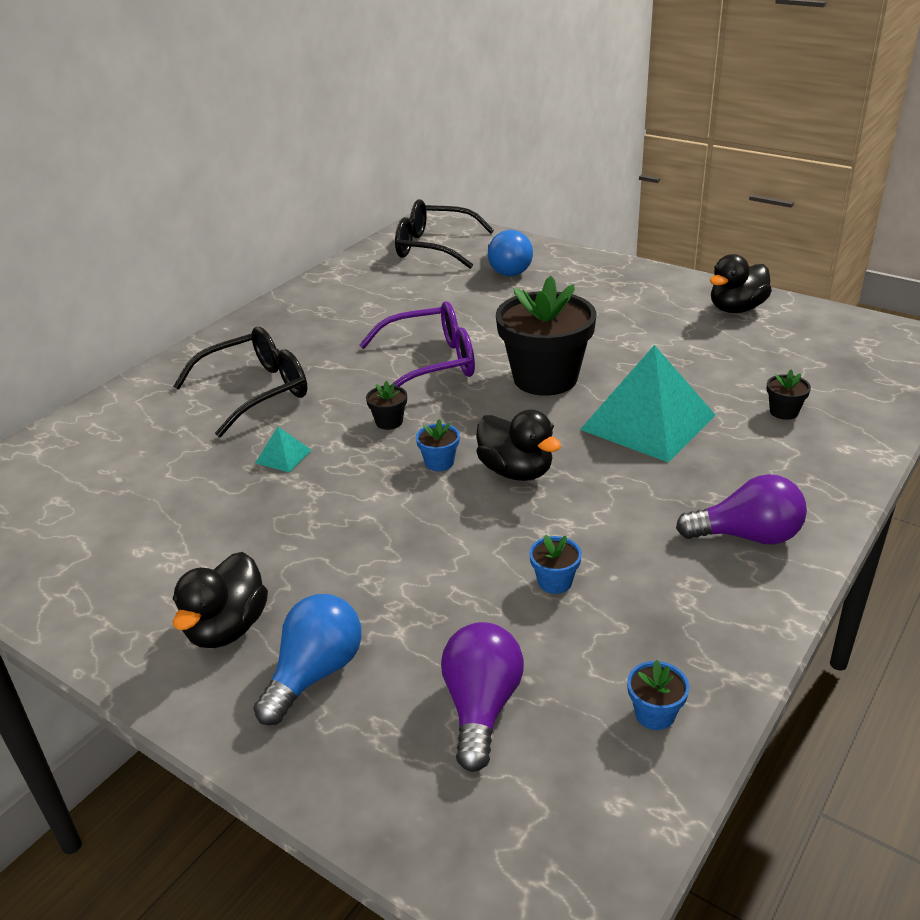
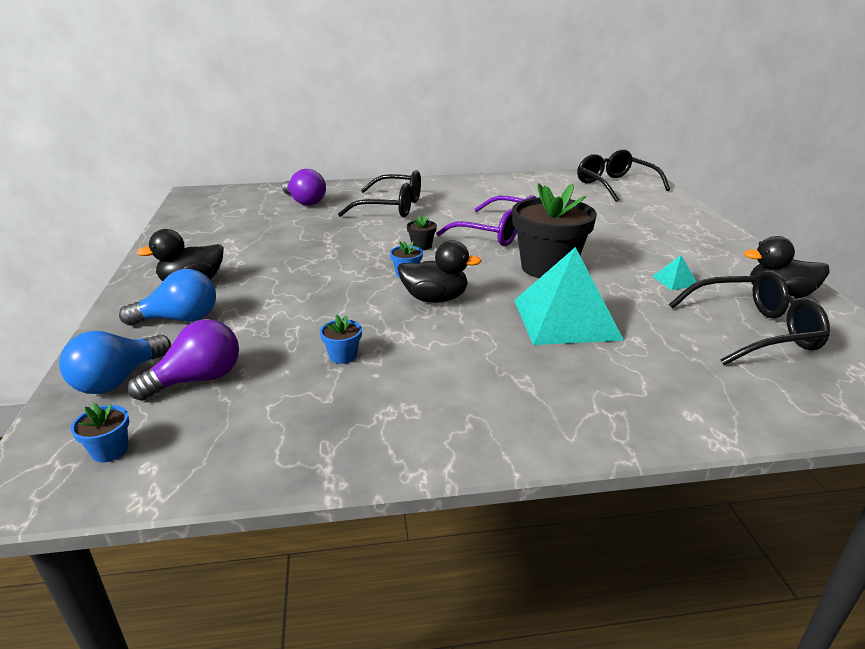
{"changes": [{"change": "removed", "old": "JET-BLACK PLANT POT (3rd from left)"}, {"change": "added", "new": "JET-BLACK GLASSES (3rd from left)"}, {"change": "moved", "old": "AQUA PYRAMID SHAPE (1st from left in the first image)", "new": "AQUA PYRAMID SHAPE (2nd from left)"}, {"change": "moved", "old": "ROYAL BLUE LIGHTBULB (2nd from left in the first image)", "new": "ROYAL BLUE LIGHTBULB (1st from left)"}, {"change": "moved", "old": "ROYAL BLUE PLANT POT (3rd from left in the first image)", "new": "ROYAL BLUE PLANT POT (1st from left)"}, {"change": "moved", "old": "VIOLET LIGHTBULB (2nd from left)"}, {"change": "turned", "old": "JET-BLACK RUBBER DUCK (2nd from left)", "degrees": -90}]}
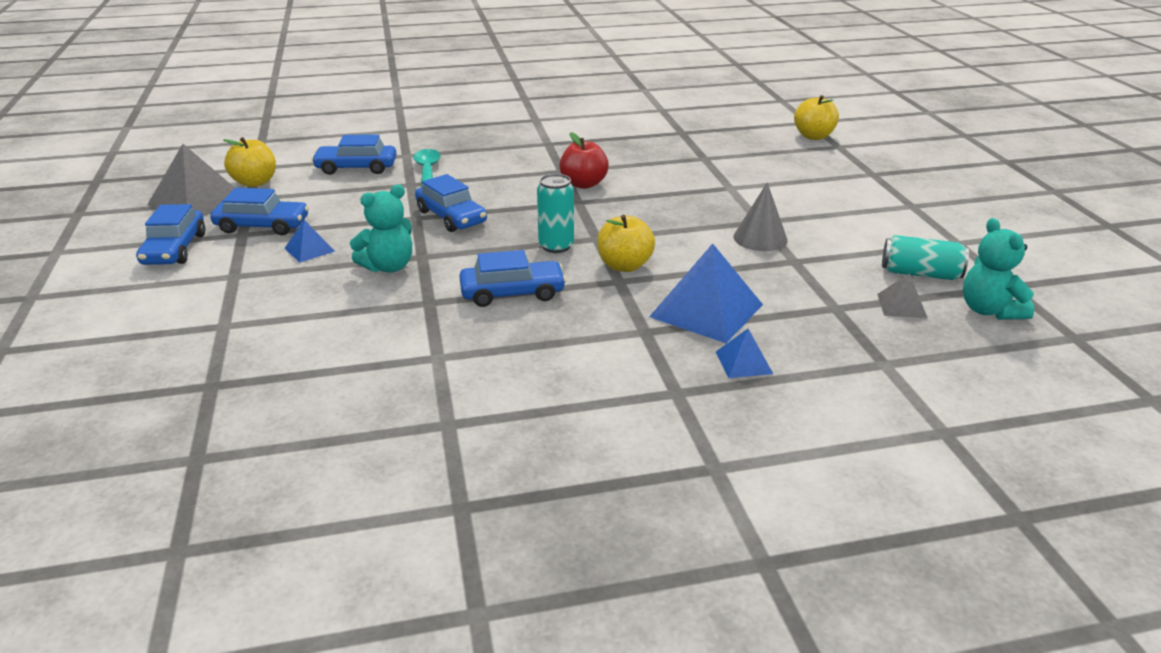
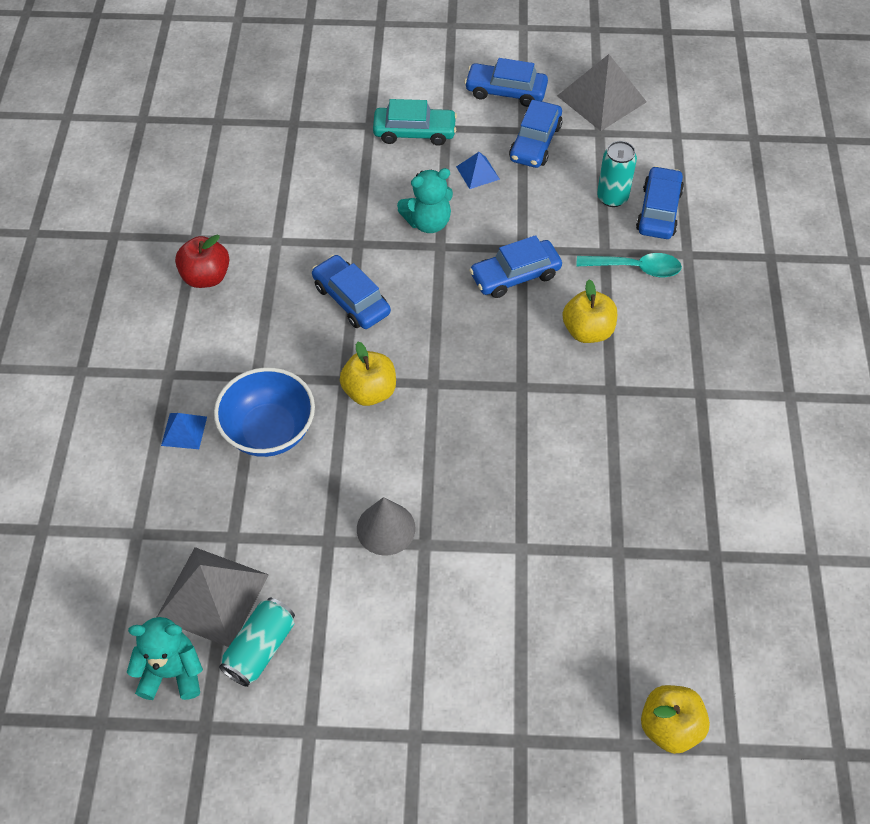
{"changes": [{"change": "added", "new": "AQUA AUTOMOBILE"}, {"change": "moved", "old": "GOLDEN TOY APPLE (1st from left in the first image)", "new": "GOLDEN TOY APPLE (2nd from left)"}, {"change": "moved", "old": "AQUA CAN (1st from left in the first image)", "new": "AQUA CAN (2nd from left)"}, {"change": "moved", "old": "SCARLET TOY APPLE"}, {"change": "replaced", "old": "ROYAL BLUE PYRAMID SHAPE (2nd from left)", "new": "ROYAL BLUE BOWL"}, {"change": "turned", "old": "AQUA STUFFED BEAR (1st from left in the first image)", "degrees": -90}, {"change": "turned", "old": "ROYAL BLUE AUTOMOBILE (5th from left in the first image)", "degrees": 135}, {"change": "resized", "old": "ASH-GREY PYRAMID SHAPE (2nd from left in the first image)", "factor": 2.01}]}
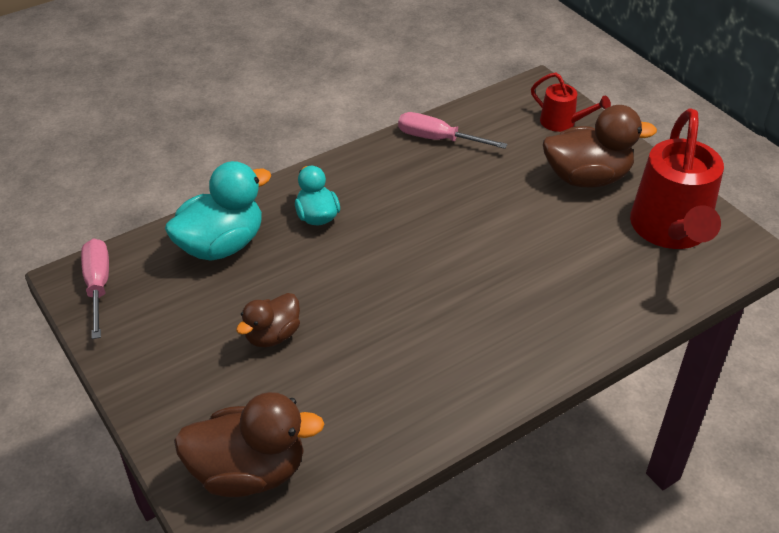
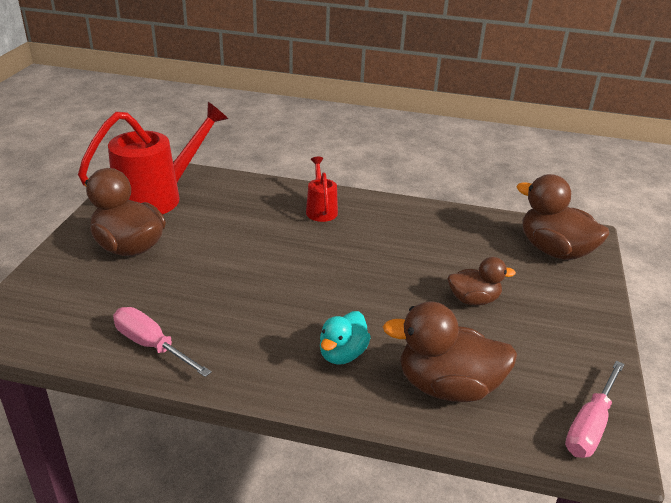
{"changes": [{"change": "moved", "old": "SCARLET WATERING CAN (1st from left in the first image)", "new": "SCARLET WATERING CAN (2nd from left)"}, {"change": "recoloured", "old": "AQUA RUBBER DUCK (1st from left)", "new": "RUSSET RUBBER DUCK (2nd from left)"}, {"change": "turned", "old": "ROSY SCREWDRIVER (2nd from left in the first image)", "degrees": 150}]}
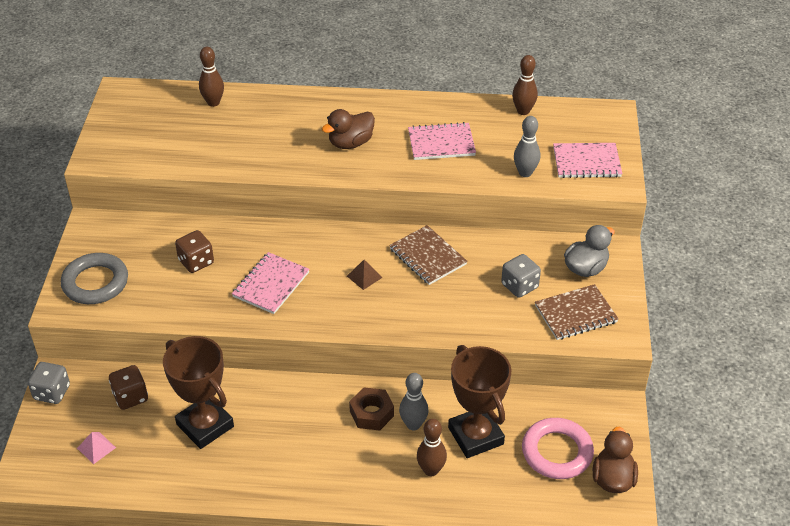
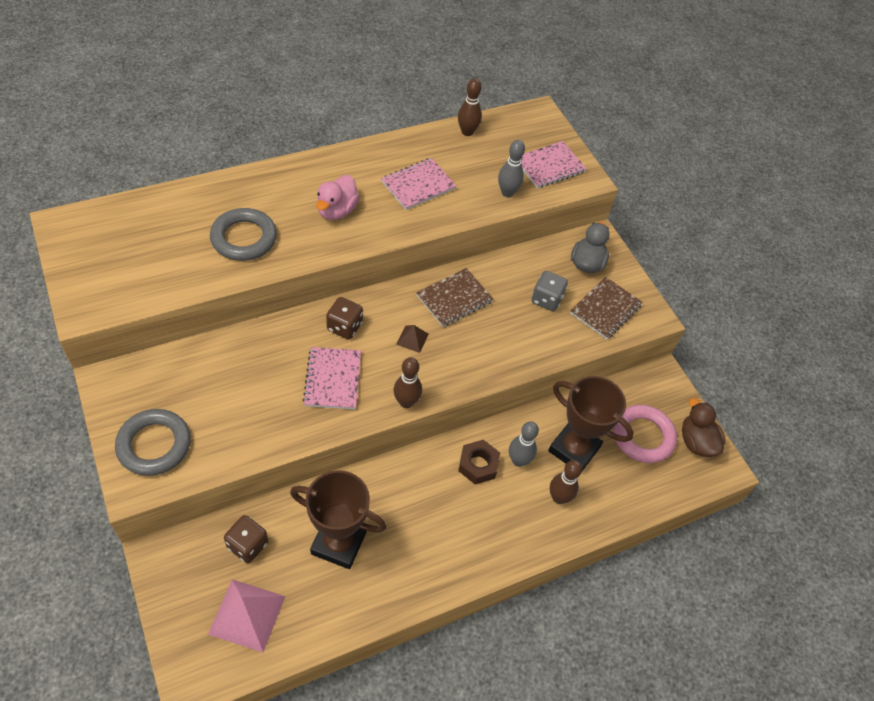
{"changes": [{"change": "removed", "old": "ASH-GREY DICE (1st from left)"}, {"change": "added", "new": "ASH-GREY TORUS (2nd from left)"}, {"change": "moved", "old": "RUSSET DICE (2nd from left)"}, {"change": "moved", "old": "RUSSET BOWLING PIN (1st from left)"}, {"change": "recoloured", "old": "RUSSET RUBBER DUCK (1st from left)", "new": "ROSY RUBBER DUCK"}, {"change": "turned", "old": "RUSSET NOTEPAD (1st from left)", "degrees": -60}, {"change": "resized", "old": "ROSY PYRAMID SHAPE", "factor": 1.97}]}
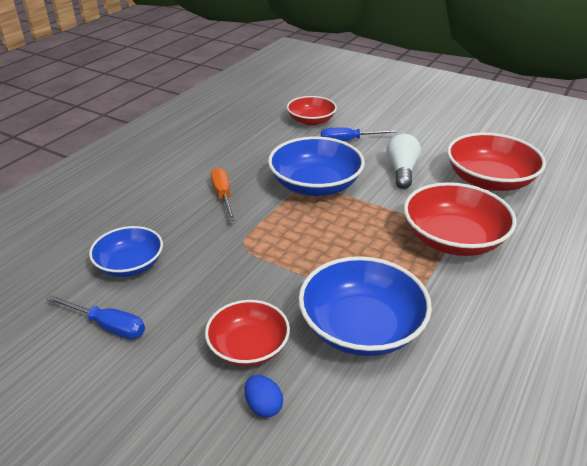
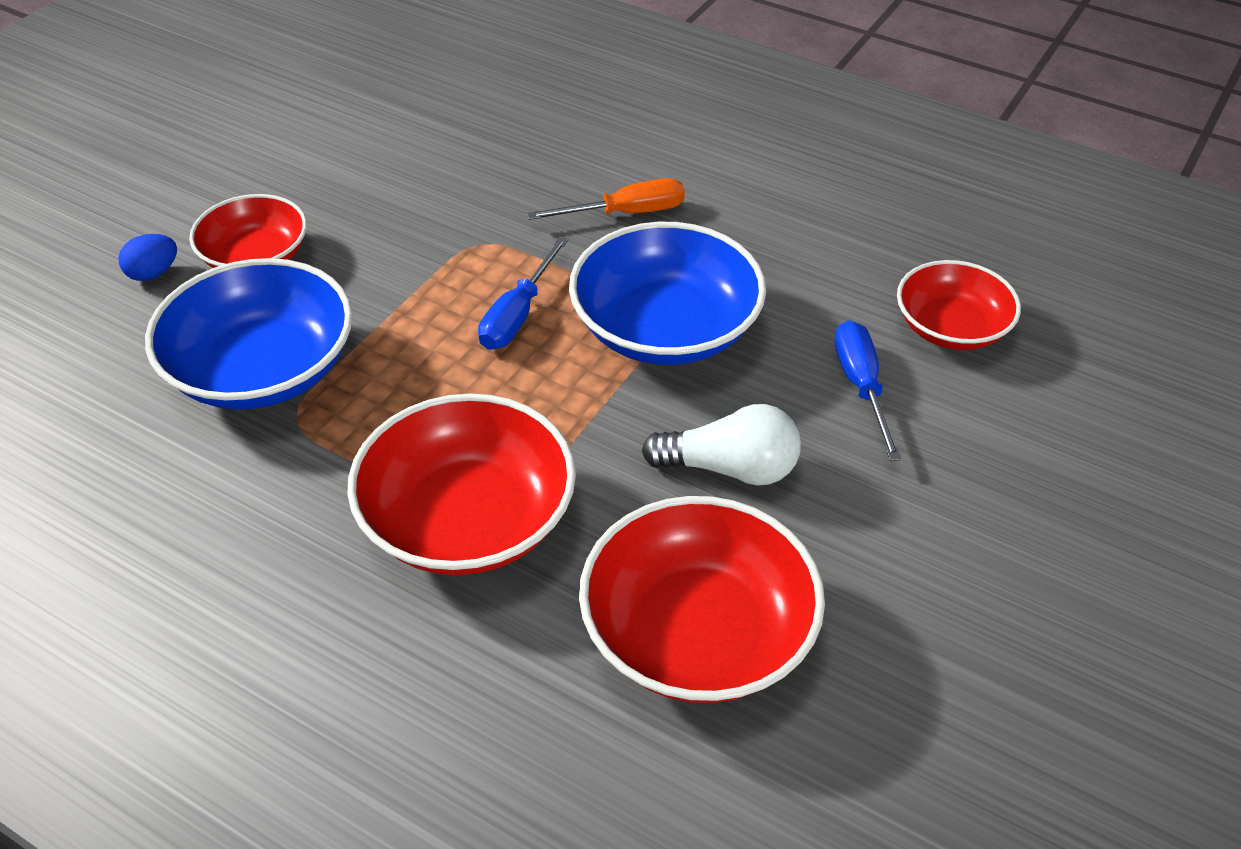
{"changes": [{"change": "removed", "old": "ROYAL BLUE BOWL (1st from left)"}, {"change": "moved", "old": "ROYAL BLUE SCREWDRIVER (1st from left)"}]}
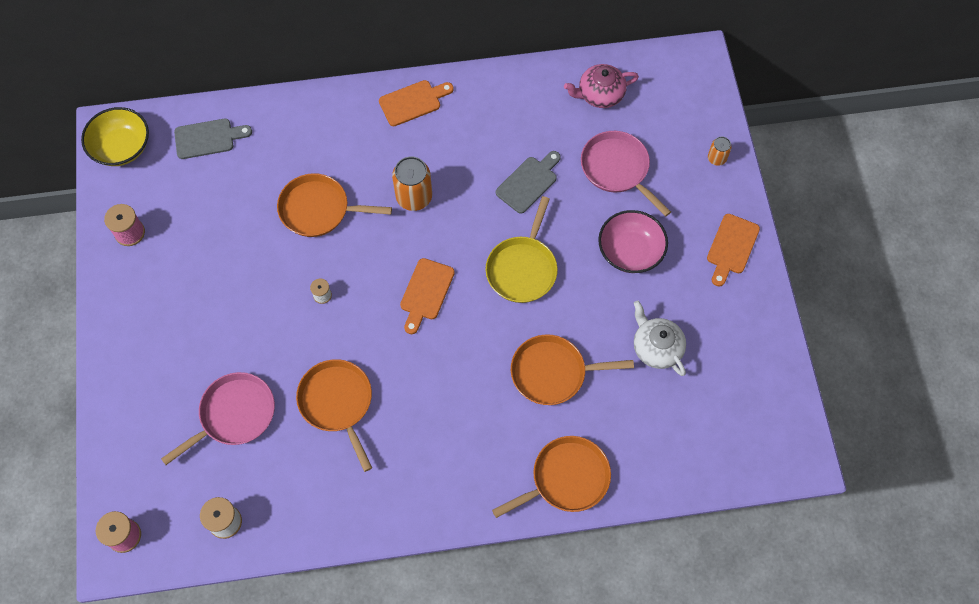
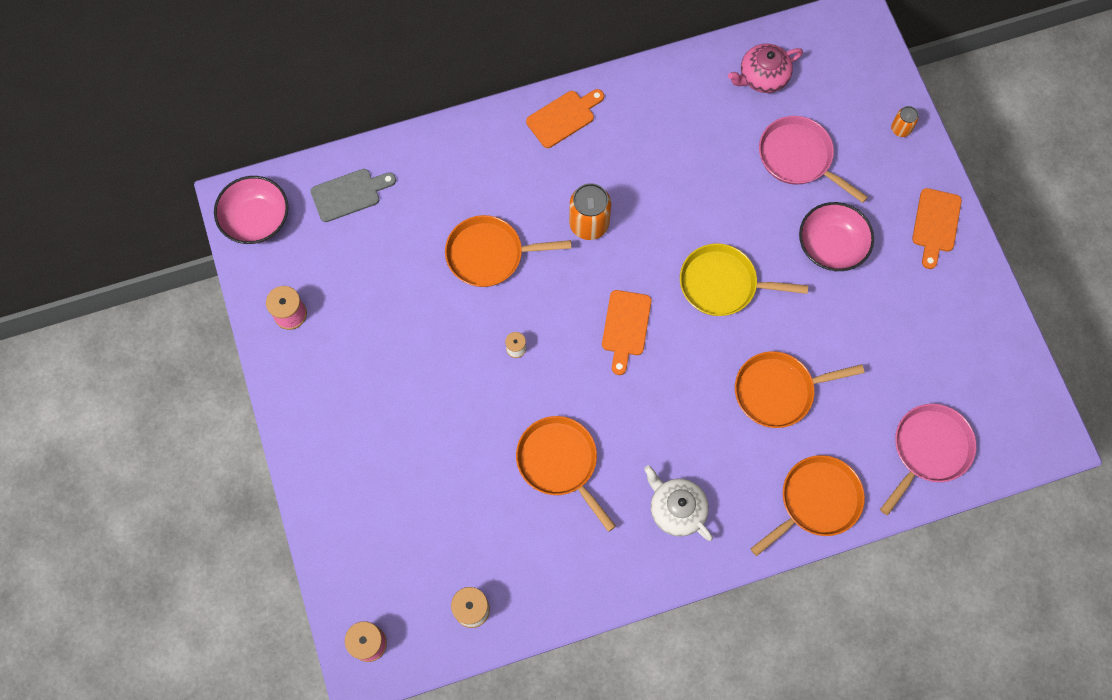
{"changes": [{"change": "removed", "old": "ASH-GREY CHOPPING BOARD (2nd from left)"}, {"change": "moved", "old": "ROSY FRYING PAN (1st from left in the first image)", "new": "ROSY FRYING PAN (2nd from left)"}, {"change": "moved", "old": "SNOW-WHITE TEAPOT"}, {"change": "recoloured", "old": "GOLDEN BOWL", "new": "ROSY BOWL (1st from left)"}, {"change": "turned", "old": "GOLDEN FRYING PAN", "degrees": 90}]}
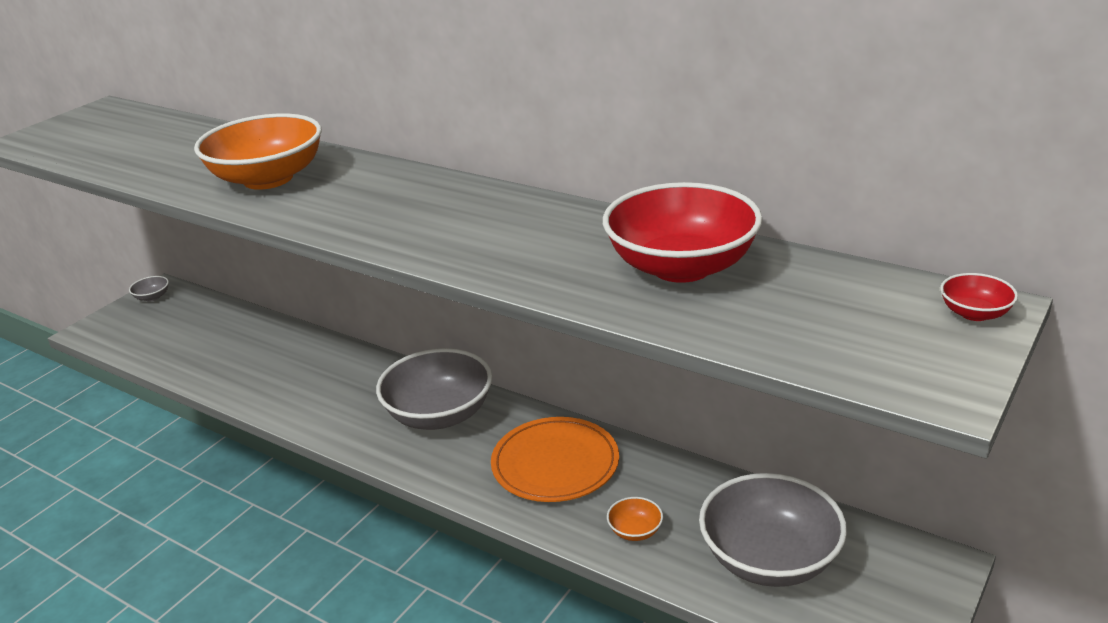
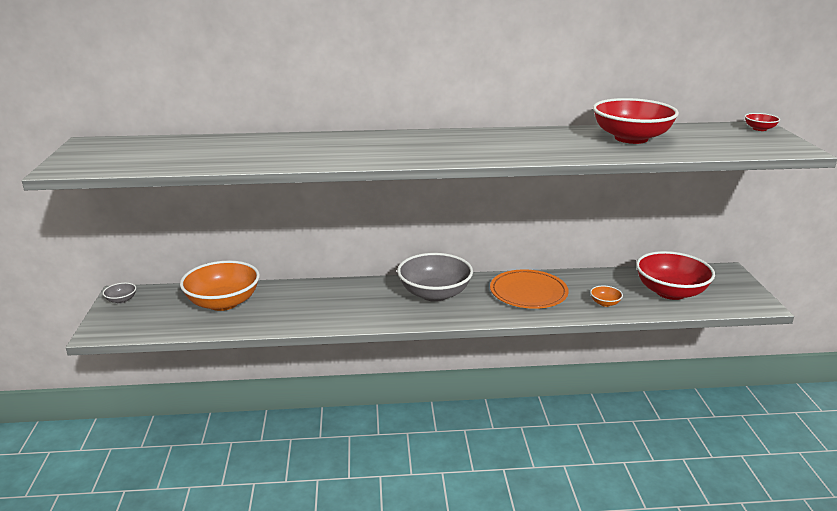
{"changes": [{"change": "moved", "old": "BRIGHT ORANGE BOWL (1st from left)"}, {"change": "recoloured", "old": "ASH-GREY BOWL (3rd from left)", "new": "SCARLET BOWL (2nd from left)"}]}
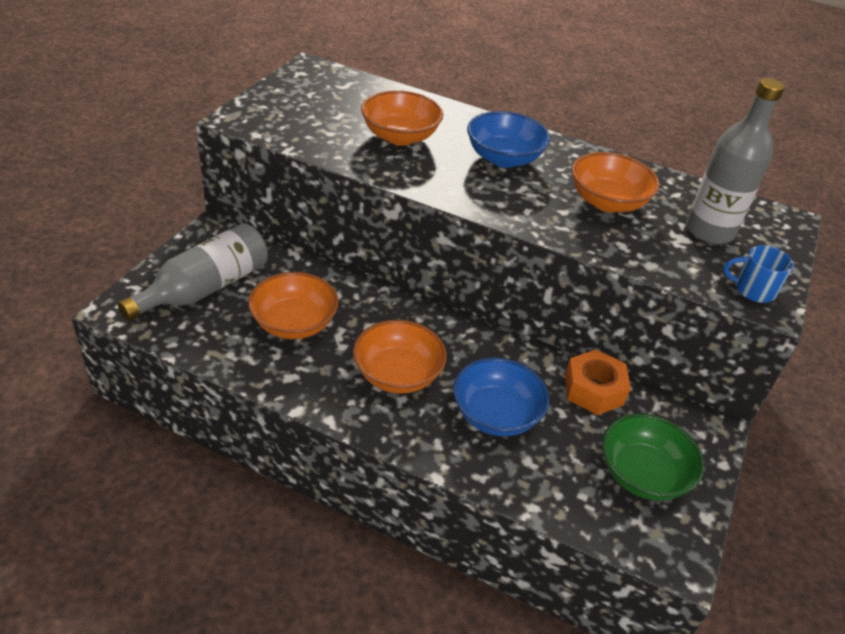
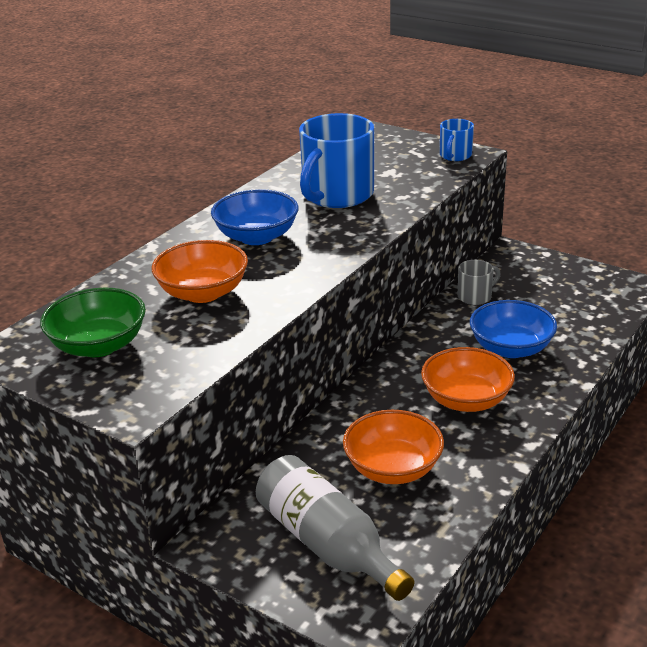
{"changes": [{"change": "removed", "old": "ASH-GREY FLASK (2nd from left)"}, {"change": "moved", "old": "EMERALD BOWL"}, {"change": "replaced", "old": "BRIGHT ORANGE NUT", "new": "ASH-GREY TEA MUG"}, {"change": "replaced", "old": "BRIGHT ORANGE BOWL (4th from left)", "new": "ROYAL BLUE TEA MUG (1st from left)"}]}
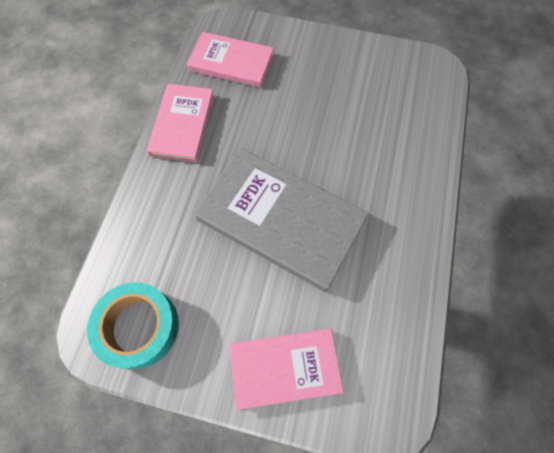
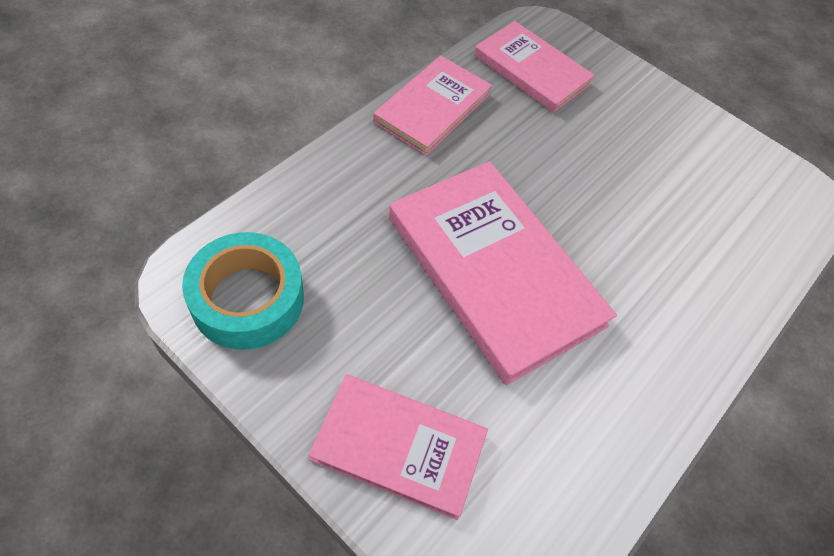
{"changes": [{"change": "recoloured", "old": "ASH-GREY BOOK", "new": "ROSY BOOK (3rd from left)"}]}
